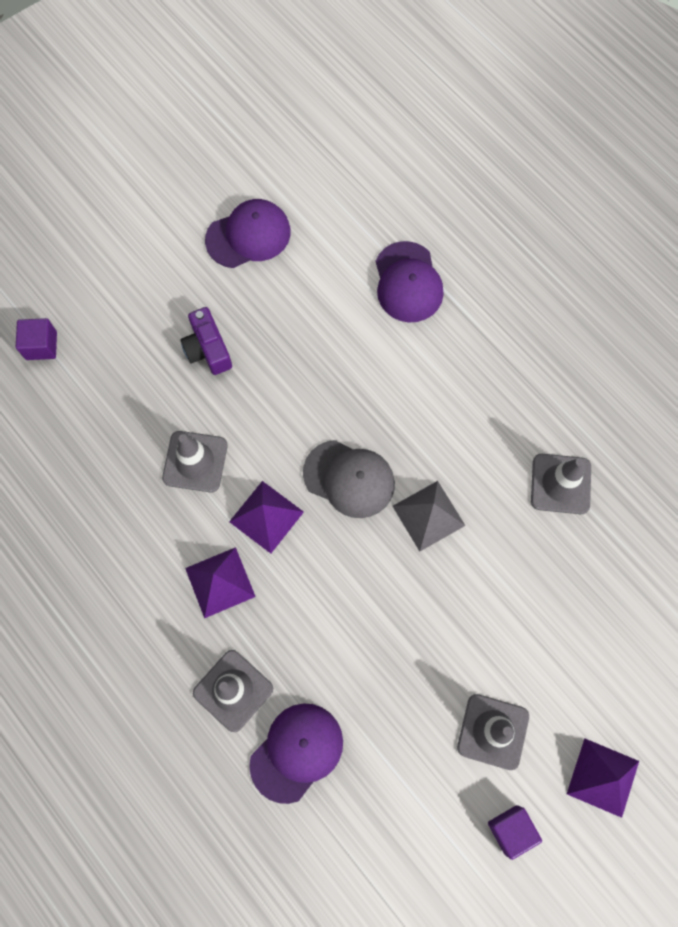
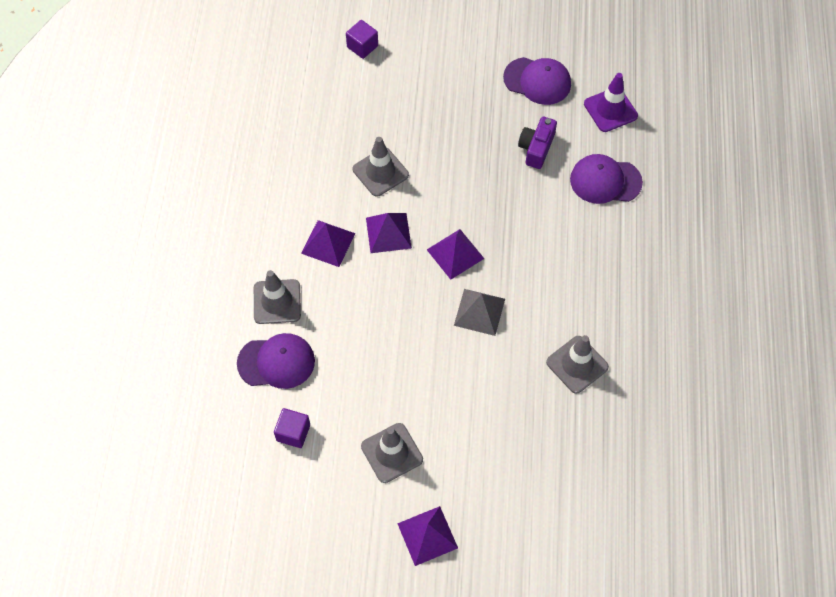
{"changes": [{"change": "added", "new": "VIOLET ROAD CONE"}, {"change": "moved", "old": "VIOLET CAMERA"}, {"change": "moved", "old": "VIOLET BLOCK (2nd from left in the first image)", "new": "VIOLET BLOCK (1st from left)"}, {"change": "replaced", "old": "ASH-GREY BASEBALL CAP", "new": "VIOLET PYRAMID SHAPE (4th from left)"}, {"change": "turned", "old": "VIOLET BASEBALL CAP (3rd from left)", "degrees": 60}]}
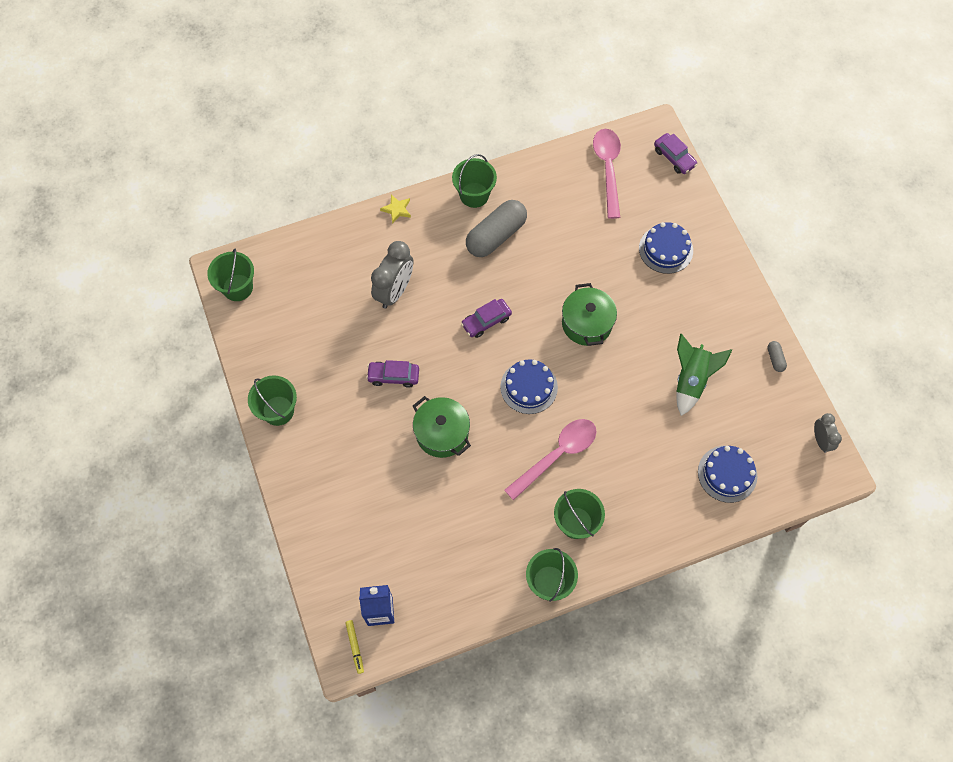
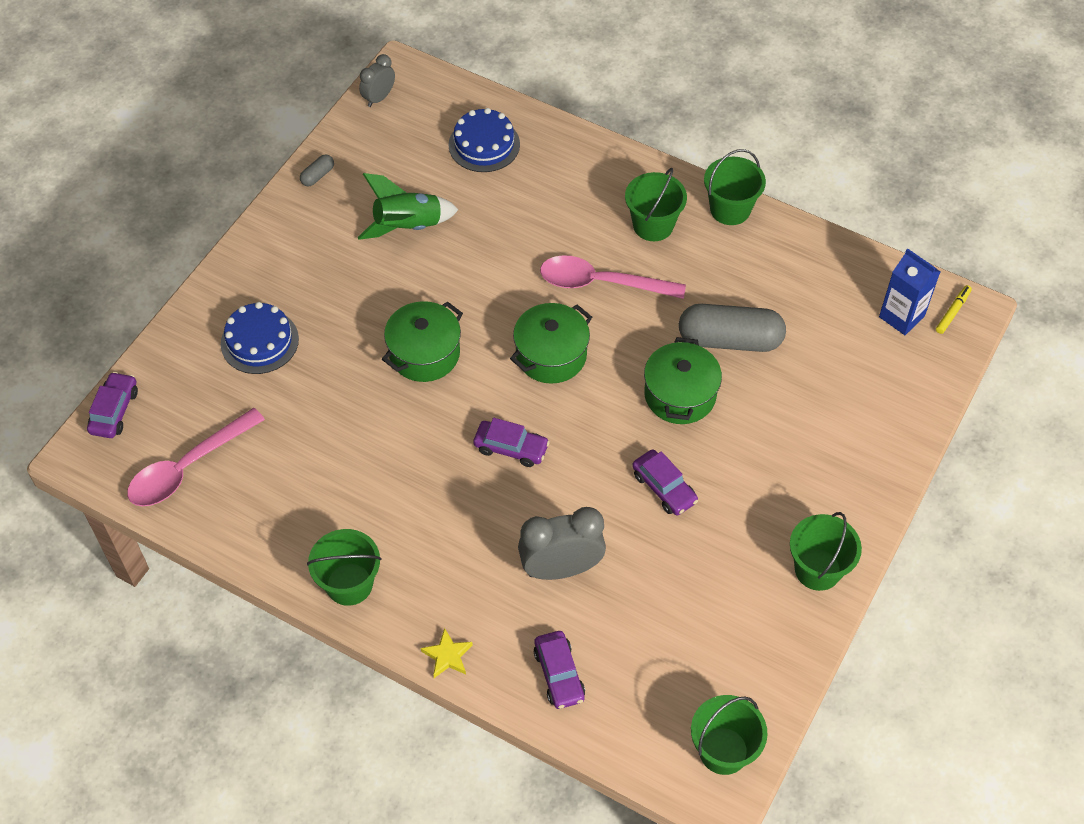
{"changes": [{"change": "added", "new": "VIOLET AUTOMOBILE (3rd from left)"}, {"change": "moved", "old": "ASH-GREY PILL SHAPE (1st from left in the first image)", "new": "ASH-GREY PILL SHAPE (2nd from left)"}, {"change": "replaced", "old": "ROYAL BLUE CAKE (1st from left)", "new": "EMERALD COOKING POT (2nd from left)"}]}
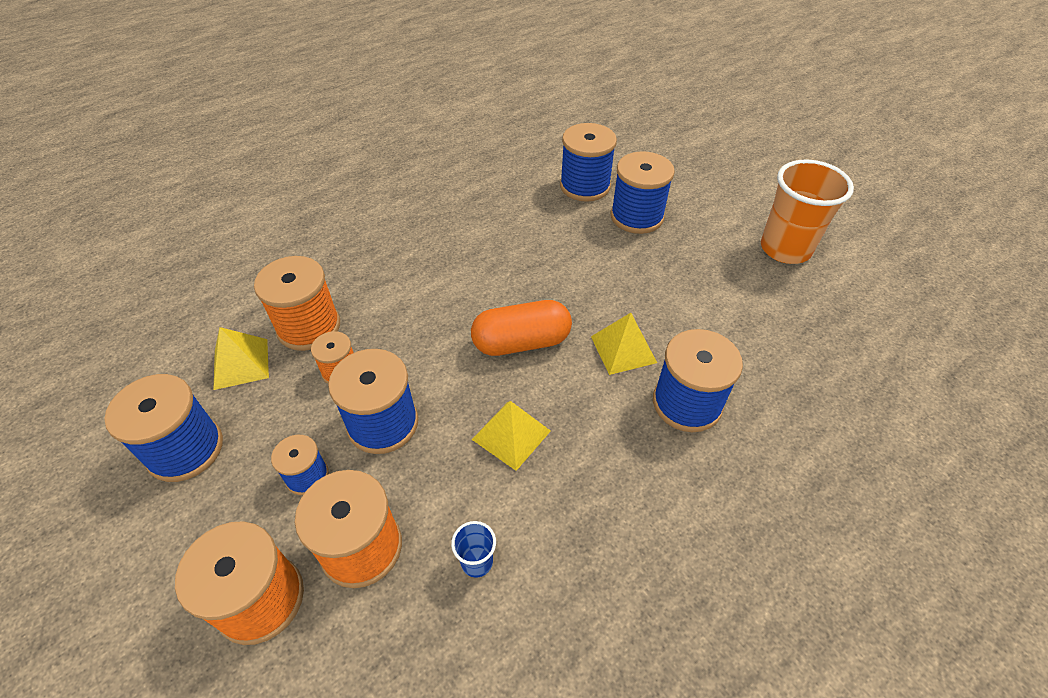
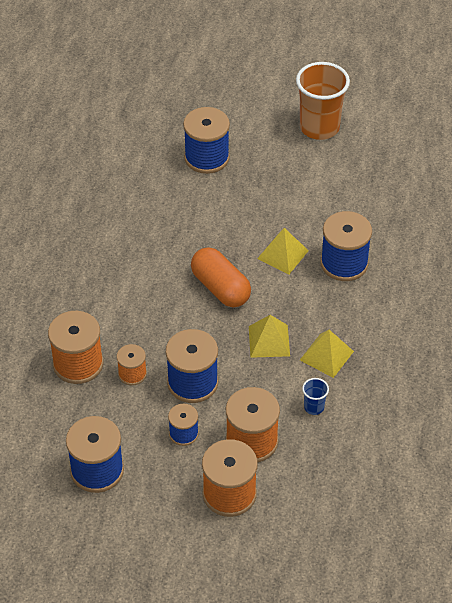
{"changes": [{"change": "removed", "old": "ROYAL BLUE REEL OF THREAD (4th from left)"}, {"change": "moved", "old": "GOLDEN PYRAMID SHAPE (1st from left in the first image)", "new": "GOLDEN PYRAMID SHAPE (3rd from left)"}, {"change": "turned", "old": "BRIGHT ORANGE PILL SHAPE", "degrees": -75}]}
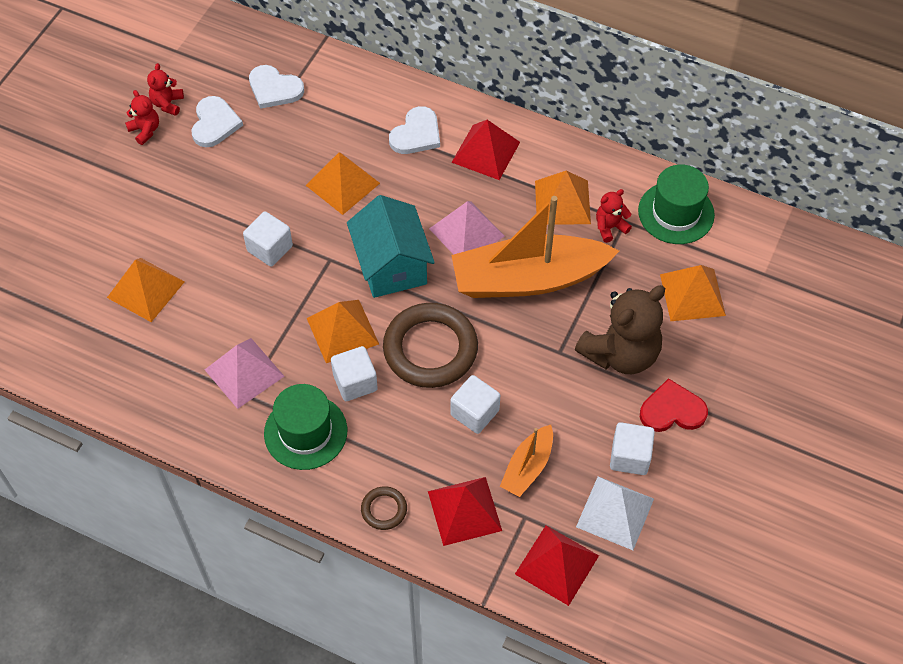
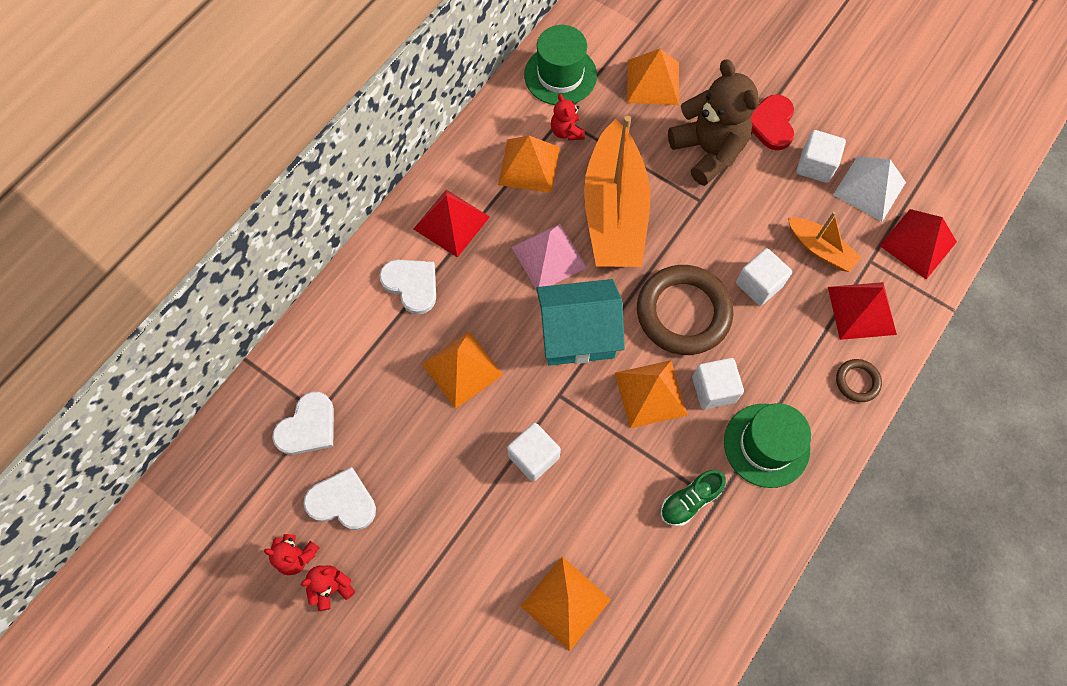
{"changes": [{"change": "replaced", "old": "ROSY PYRAMID SHAPE (1st from left)", "new": "EMERALD LACE-UP SHOE"}]}
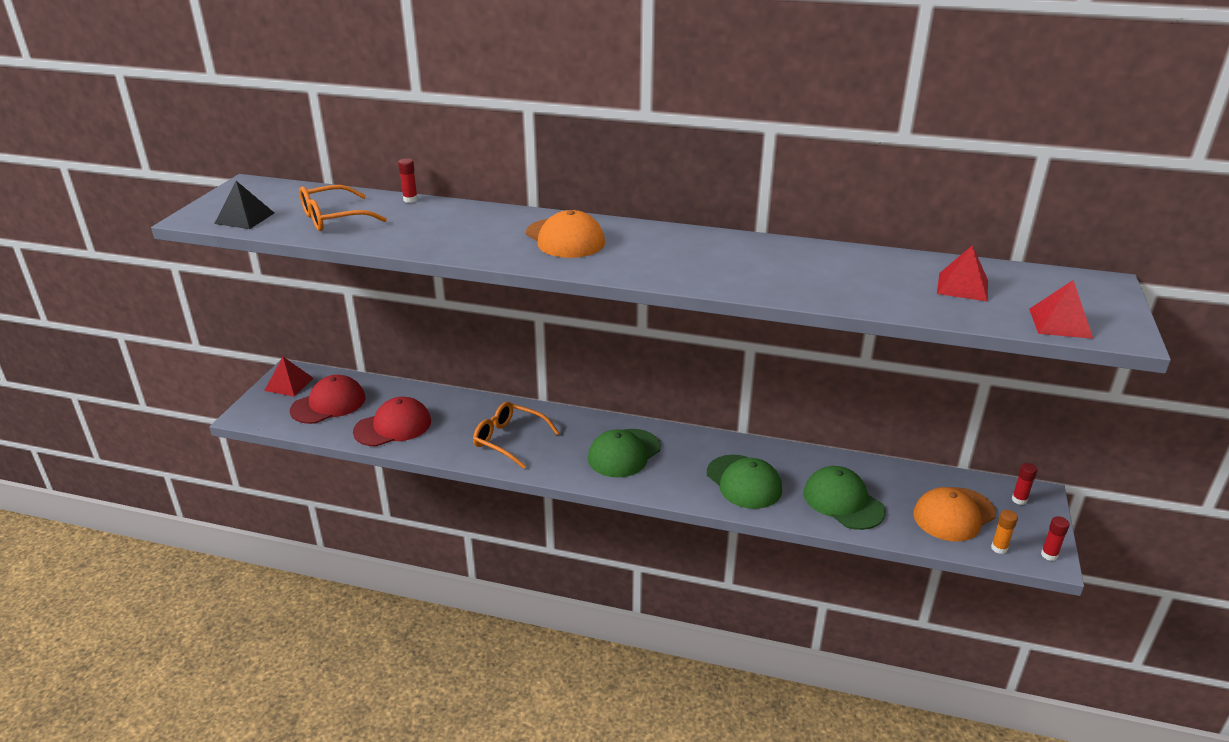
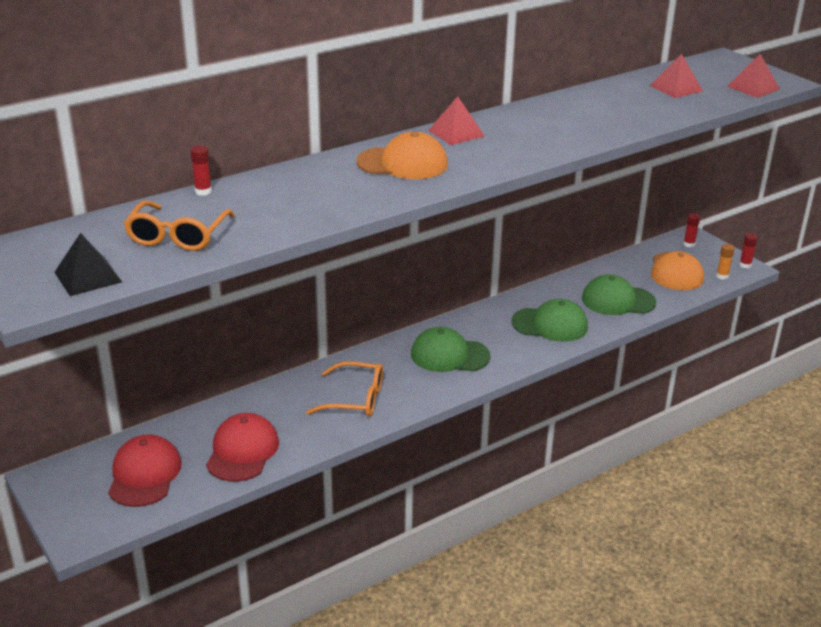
{"changes": [{"change": "moved", "old": "SCARLET PYRAMID SHAPE (1st from left)"}, {"change": "turned", "old": "BRIGHT ORANGE GLASSES (2nd from left)", "degrees": -150}, {"change": "turned", "old": "EMERALD BASEBALL CAP (1st from left)", "degrees": 105}]}
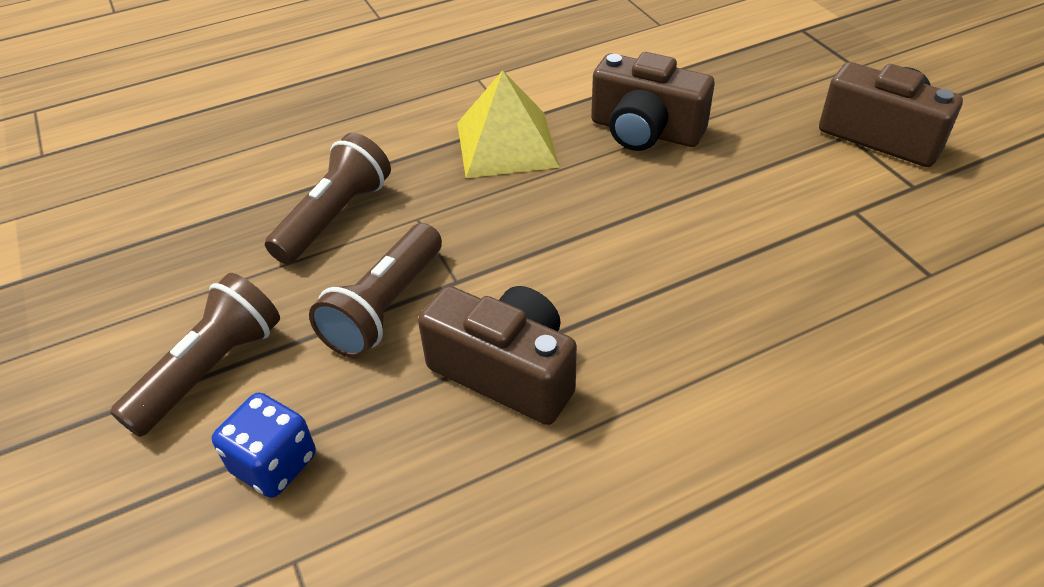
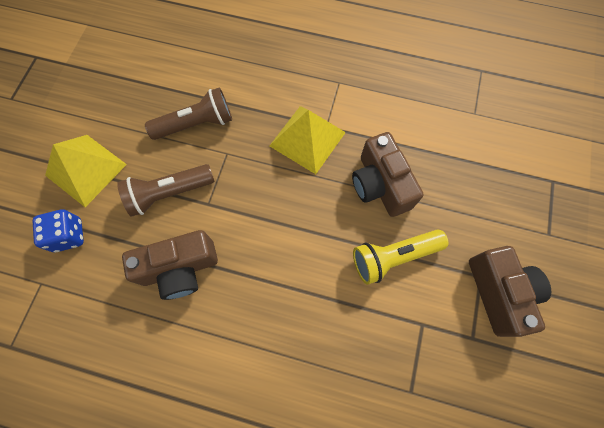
{"changes": [{"change": "added", "new": "GOLDEN FLASHLIGHT"}, {"change": "replaced", "old": "RUSSET FLASHLIGHT (1st from left)", "new": "GOLDEN PYRAMID SHAPE (1st from left)"}, {"change": "turned", "old": "RUSSET CAMERA (1st from left)", "degrees": 90}]}
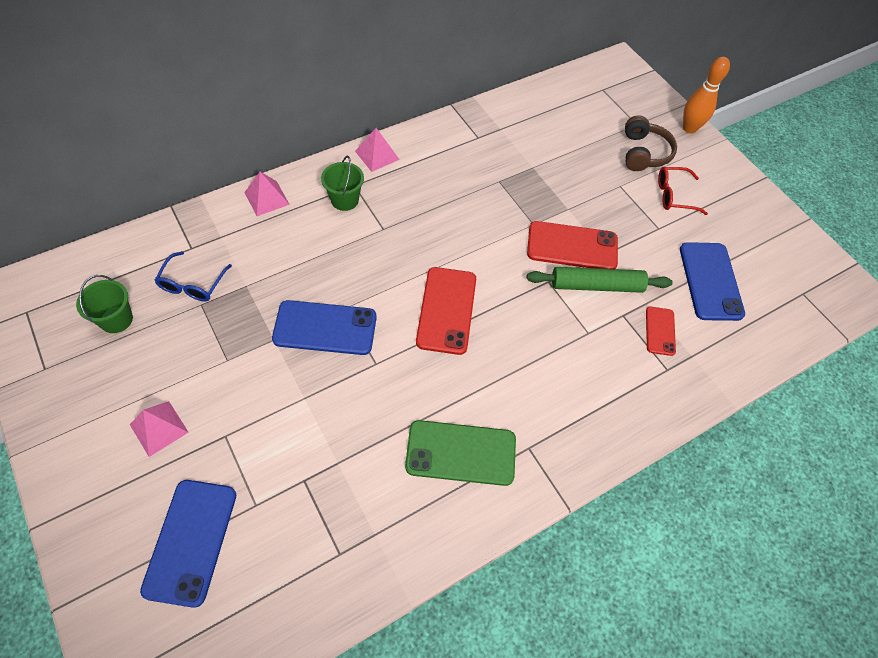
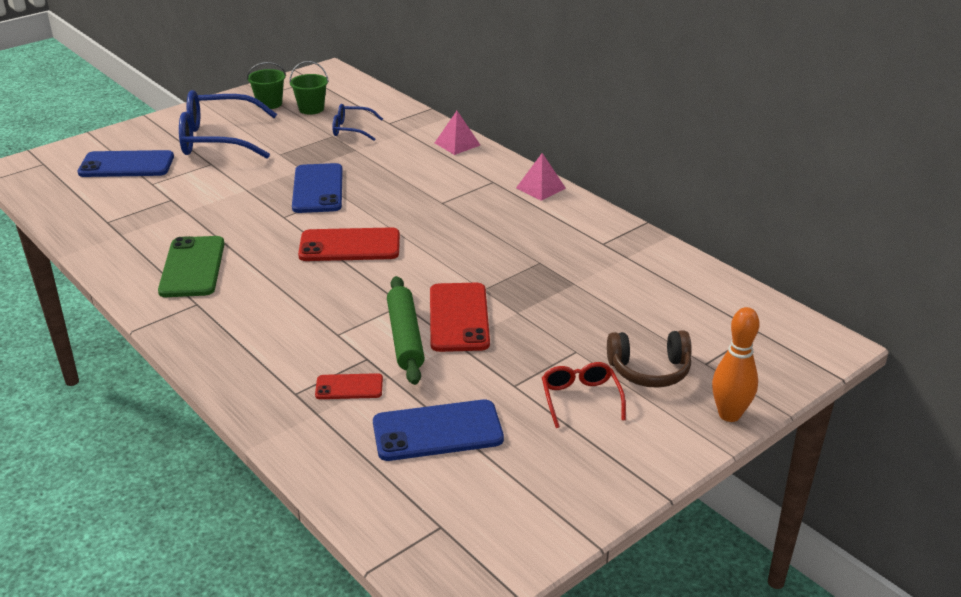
{"changes": [{"change": "moved", "old": "EMERALD SAND BUCKET (2nd from left in the first image)", "new": "EMERALD SAND BUCKET (1st from left)"}, {"change": "replaced", "old": "ROSY PYRAMID SHAPE (1st from left)", "new": "ROYAL BLUE GLASSES (1st from left)"}]}
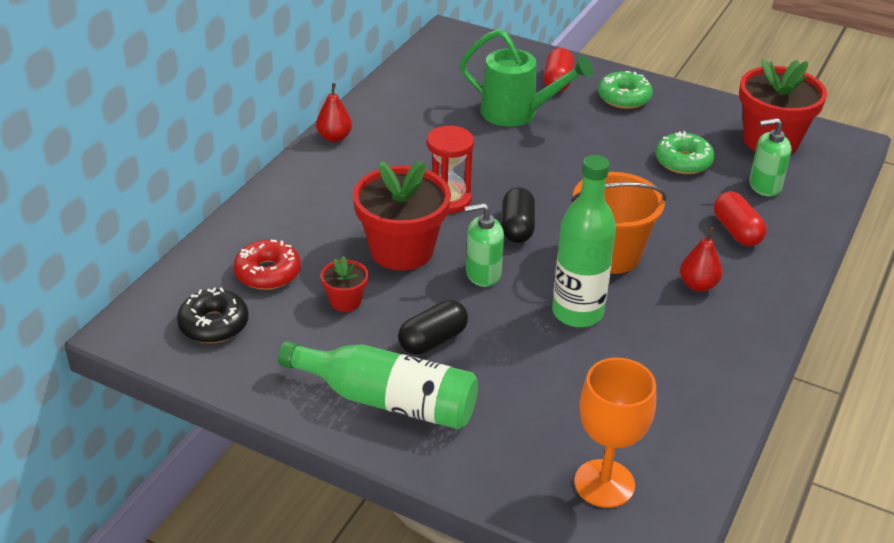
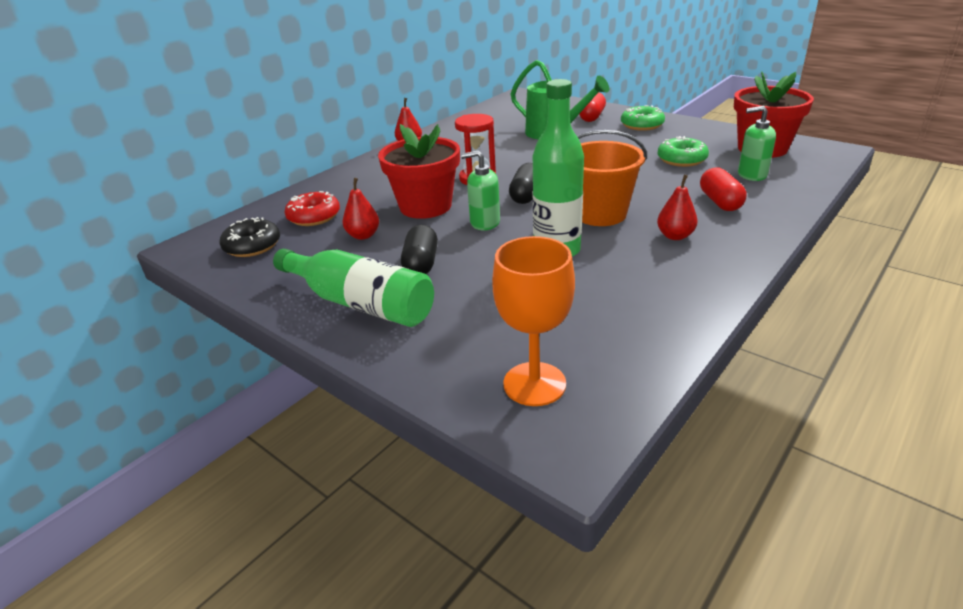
{"changes": [{"change": "replaced", "old": "SCARLET PLANT POT (1st from left)", "new": "SCARLET PEAR FRUIT (1st from left)"}, {"change": "turned", "old": "JET-BLACK PILL SHAPE (1st from left)", "degrees": -60}]}
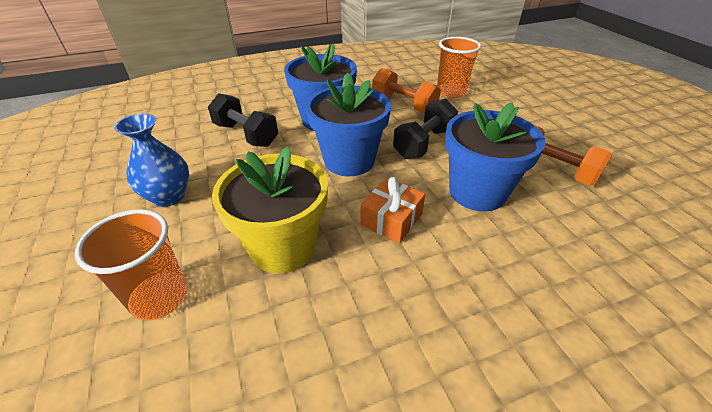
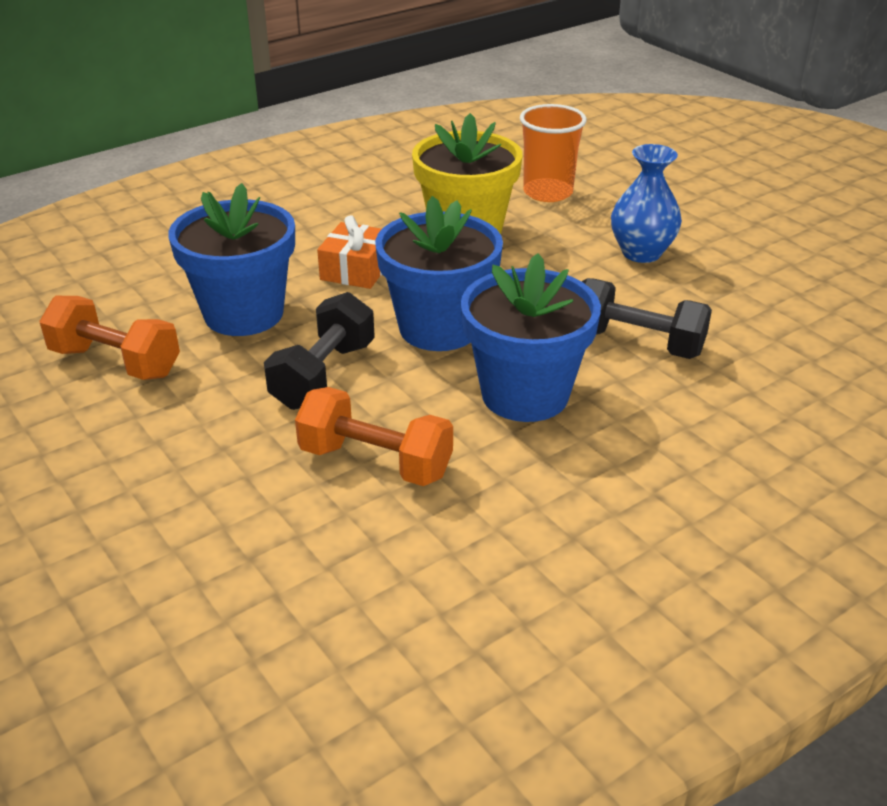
{"changes": [{"change": "removed", "old": "BRIGHT ORANGE CUP (2nd from left)"}]}
